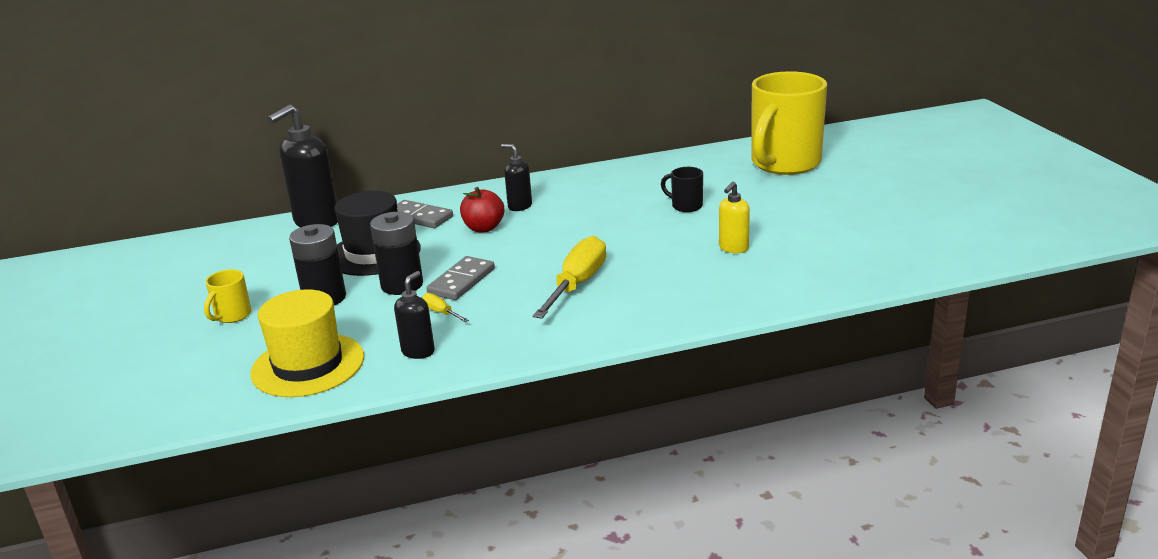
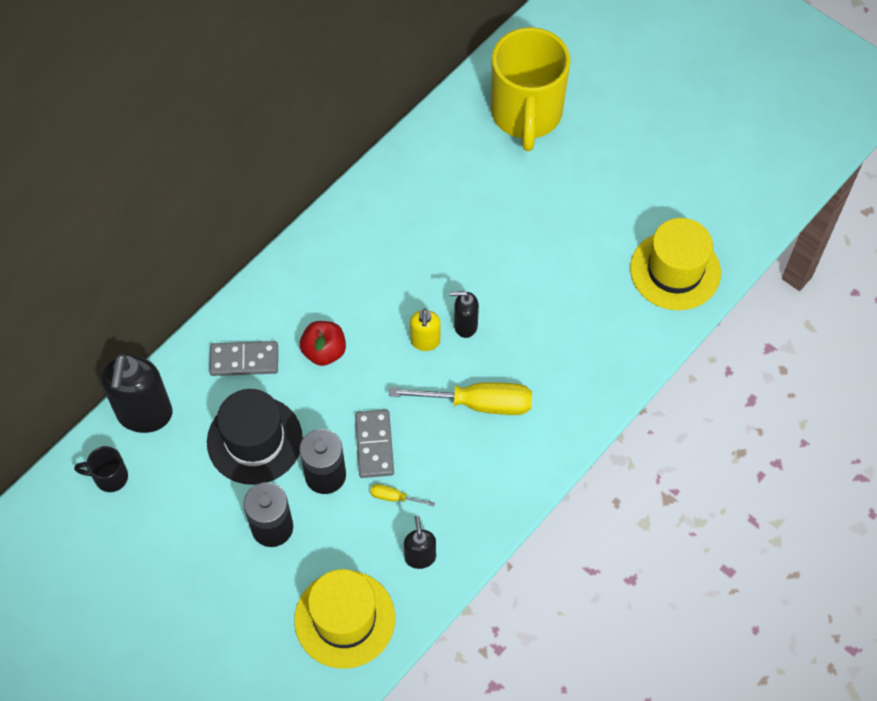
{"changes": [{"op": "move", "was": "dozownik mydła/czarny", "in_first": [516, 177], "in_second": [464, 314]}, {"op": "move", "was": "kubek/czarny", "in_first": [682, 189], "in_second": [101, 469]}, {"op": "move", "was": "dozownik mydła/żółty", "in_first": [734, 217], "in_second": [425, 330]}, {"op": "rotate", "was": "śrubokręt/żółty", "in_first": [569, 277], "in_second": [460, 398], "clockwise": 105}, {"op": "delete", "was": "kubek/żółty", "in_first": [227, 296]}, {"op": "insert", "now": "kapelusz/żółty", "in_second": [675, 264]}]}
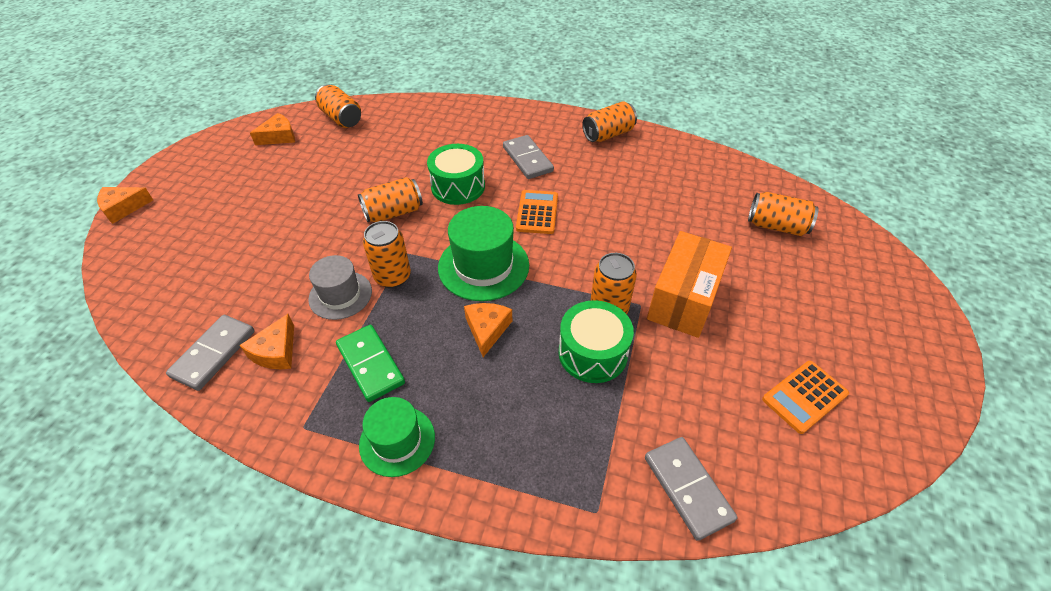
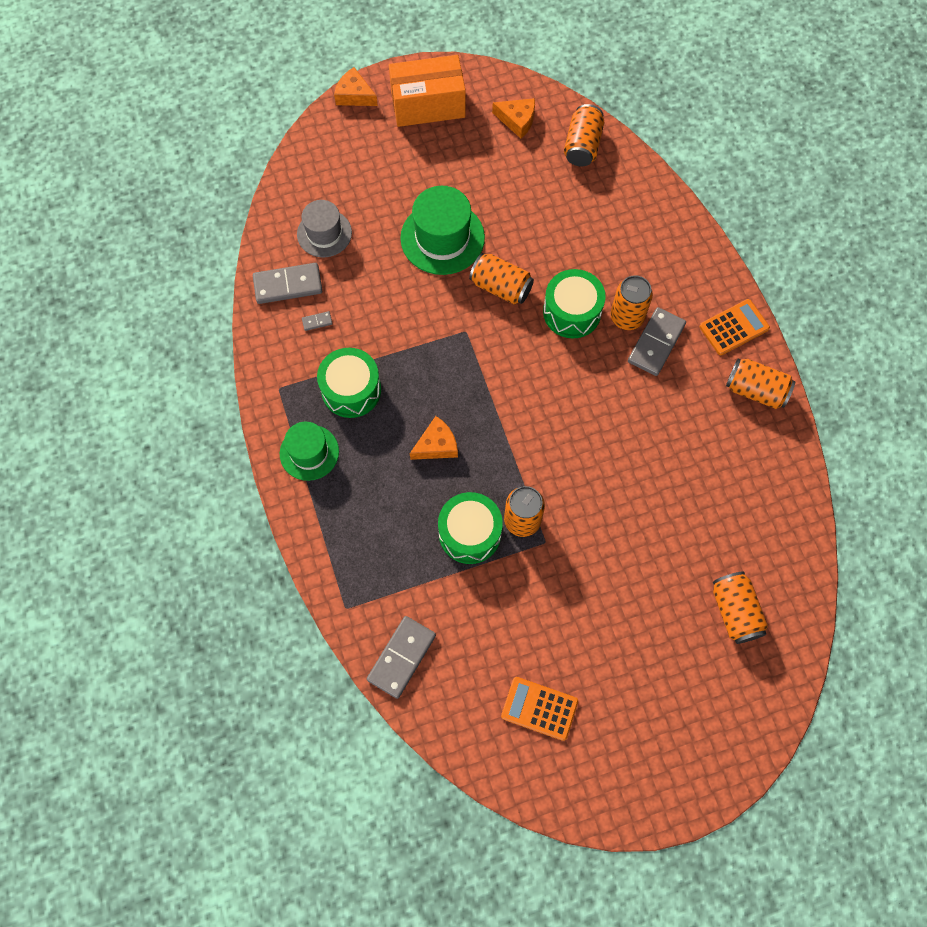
{"changes": [{"op": "move", "was": "kalkulator/pomarańczowy", "in_first": [537, 212], "in_second": [735, 327]}, {"op": "move", "was": "kapelusz/zielony", "in_first": [483, 253], "in_second": [442, 230]}, {"op": "move", "was": "puszka/pomarańczowy", "in_first": [387, 254], "in_second": [631, 302]}, {"op": "move", "was": "pudełko/pomarańczowy", "in_first": [689, 284], "in_second": [427, 91]}, {"op": "move", "was": "kapelusz/szary", "in_first": [340, 287], "in_second": [324, 228]}, {"op": "replace", "was": "ser/pomarańczowy", "now": "kostka domina/szary", "in_first": [266, 341], "in_second": [317, 321]}, {"op": "replace", "was": "kostka domina/zielony", "now": "bęben/zielony", "in_first": [370, 363], "in_second": [349, 383]}]}
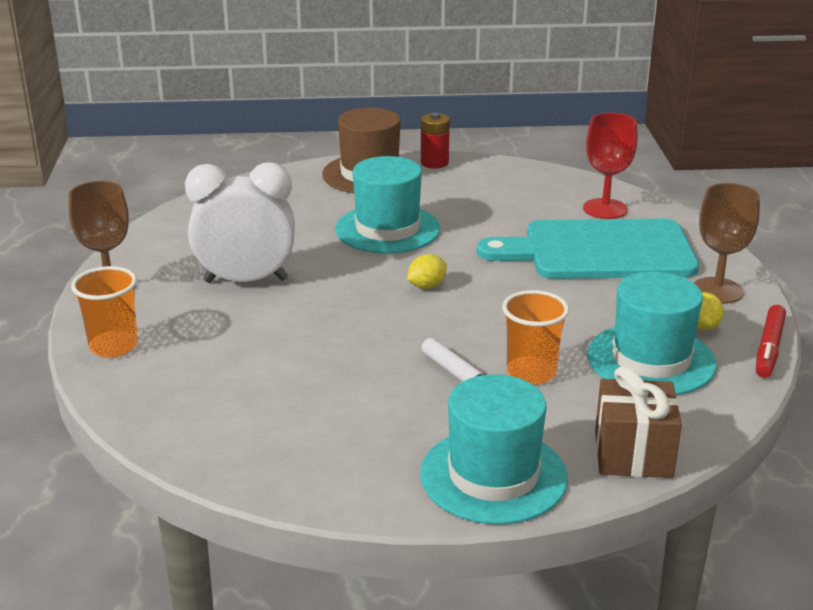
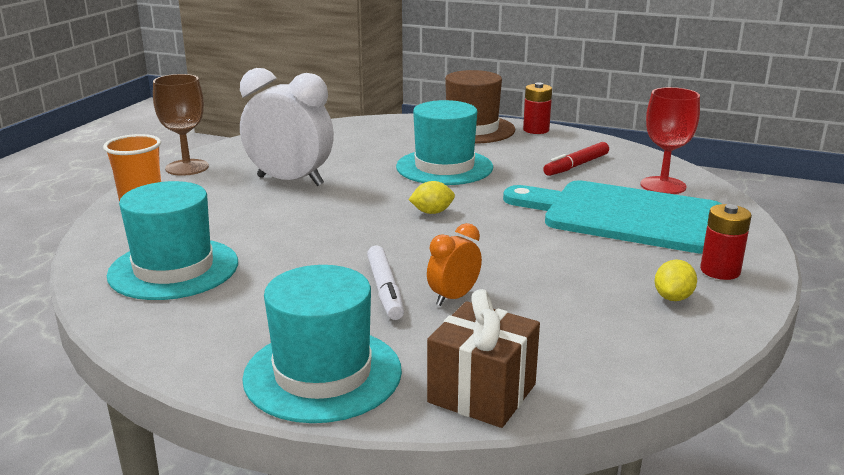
{"changes": [{"op": "replace", "was": "kielich/brązowy", "now": "bateria/czerwony", "in_first": [727, 243], "in_second": [726, 242]}, {"op": "move", "was": "kapelusz/turkusowy", "in_first": [652, 333], "in_second": [172, 240]}, {"op": "replace", "was": "szklanka/pomarańczowy", "now": "budzik/pomarańczowy", "in_first": [535, 337], "in_second": [454, 264]}, {"op": "move", "was": "flamaster/czerwony", "in_first": [771, 341], "in_second": [576, 159]}]}
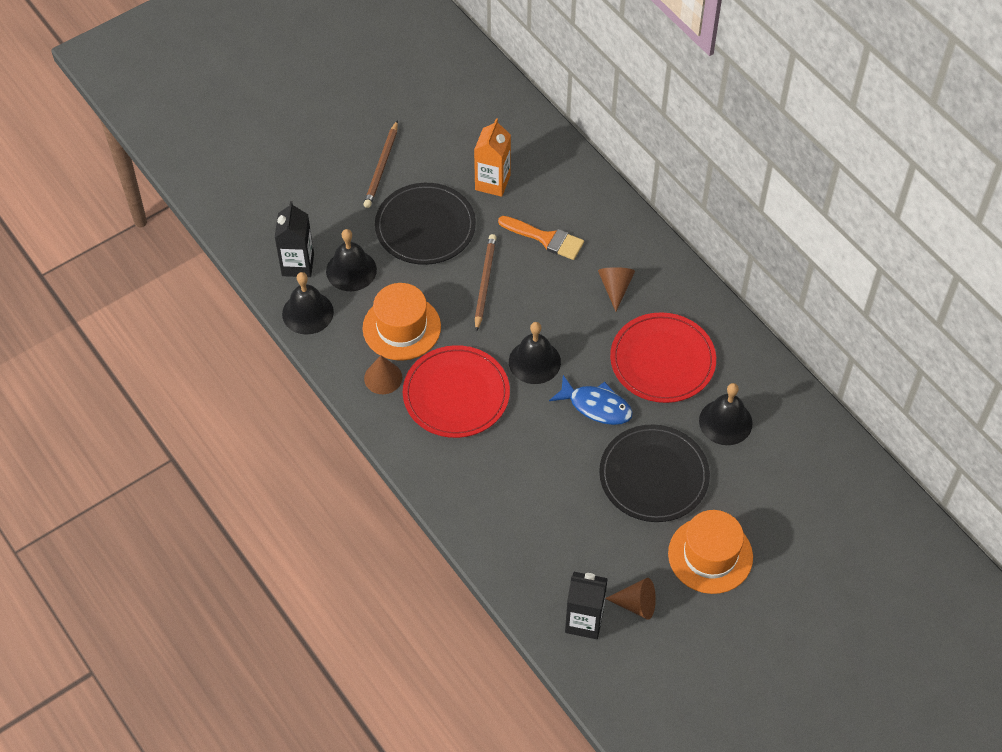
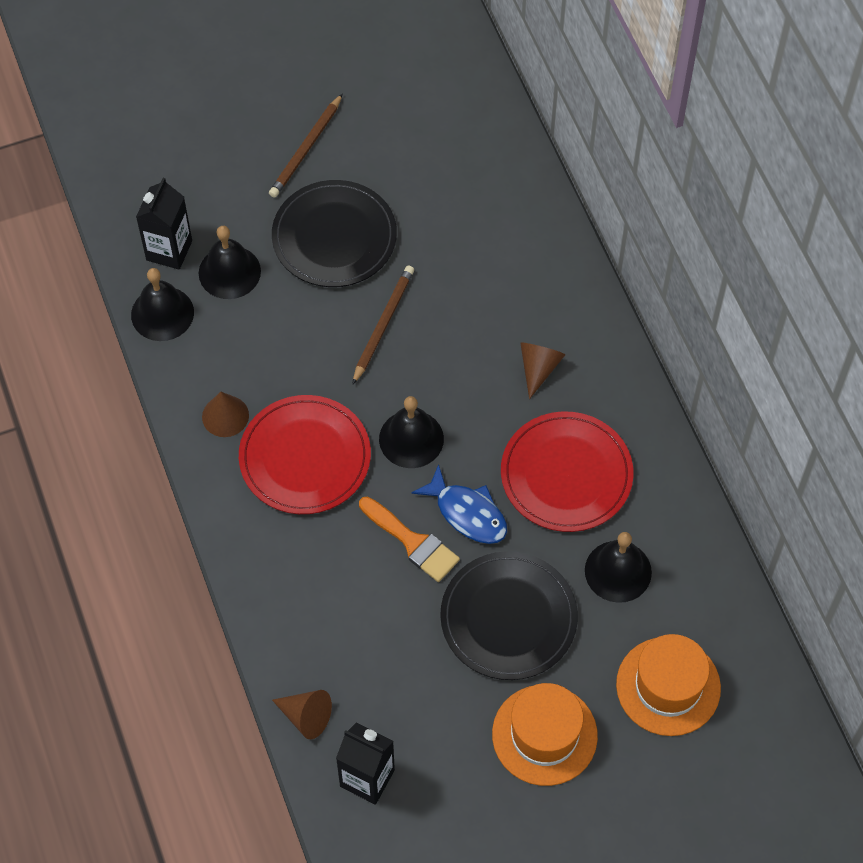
{"changes": [{"op": "delete", "was": "karton mleka/pomarańczowy", "in_first": [492, 157]}, {"op": "move", "was": "pędzel/pomarańczowy", "in_first": [541, 238], "in_second": [409, 539]}, {"op": "move", "was": "kapelusz/pomarańczowy", "in_first": [402, 322], "in_second": [668, 685]}, {"op": "move", "was": "stożek/brązowy", "in_first": [630, 599], "in_second": [302, 714]}]}
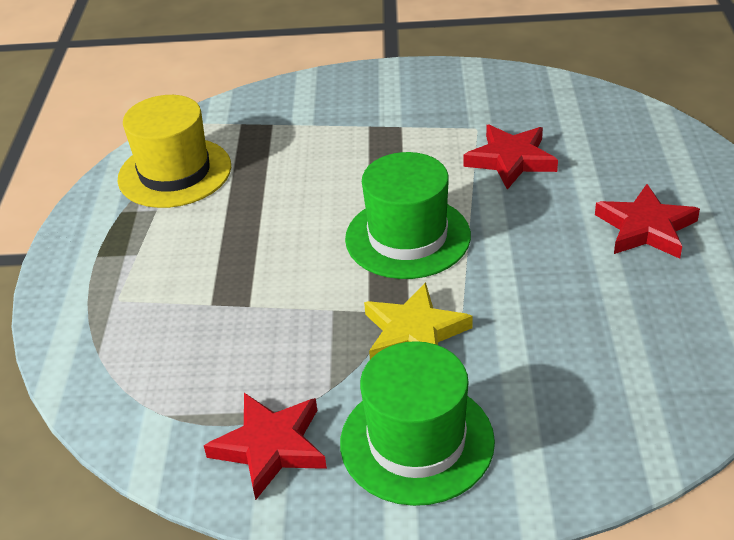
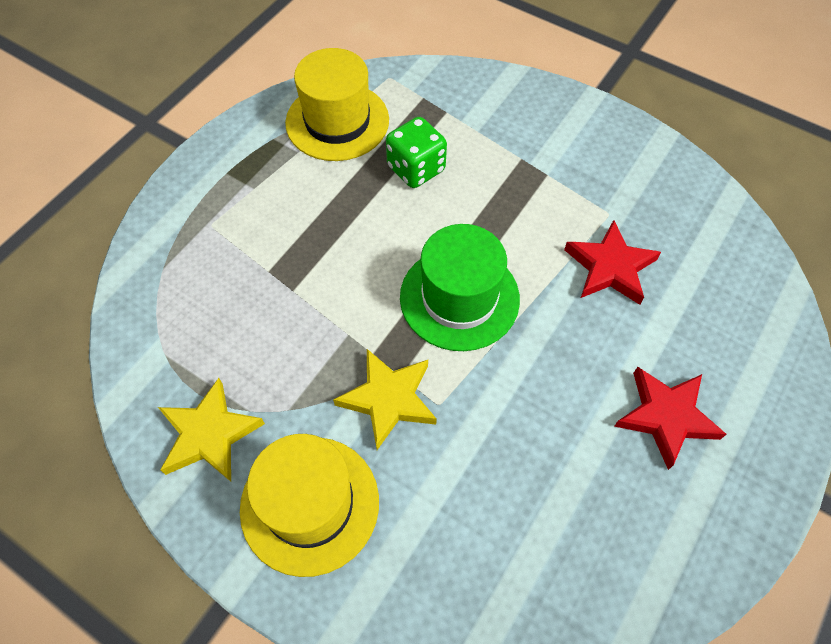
{"changes": [{"op": "recolor", "was": "kapelusz/zielony", "now": "kapelusz/żółty", "in_first": [417, 423], "in_second": [309, 505]}, {"op": "recolor", "was": "gwiazda/czerwony", "now": "gwiazda/żółty", "in_first": [265, 446], "in_second": [211, 430]}, {"op": "insert", "now": "kostka do gry/zielony", "in_second": [416, 152]}]}
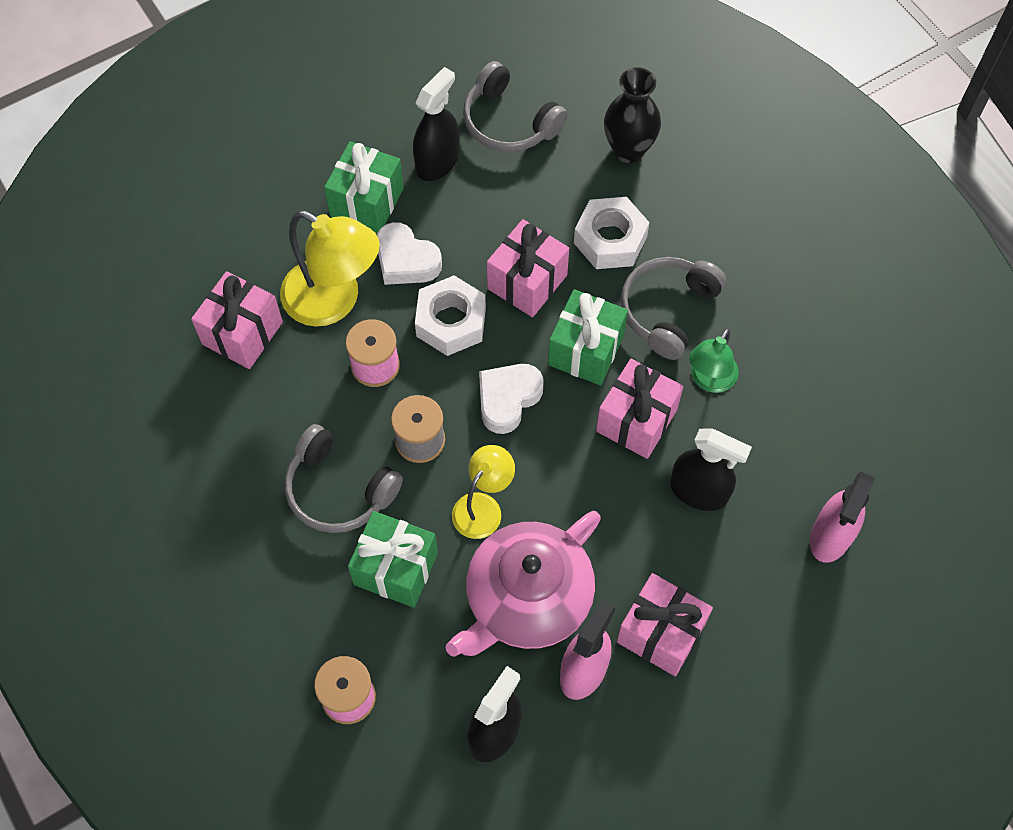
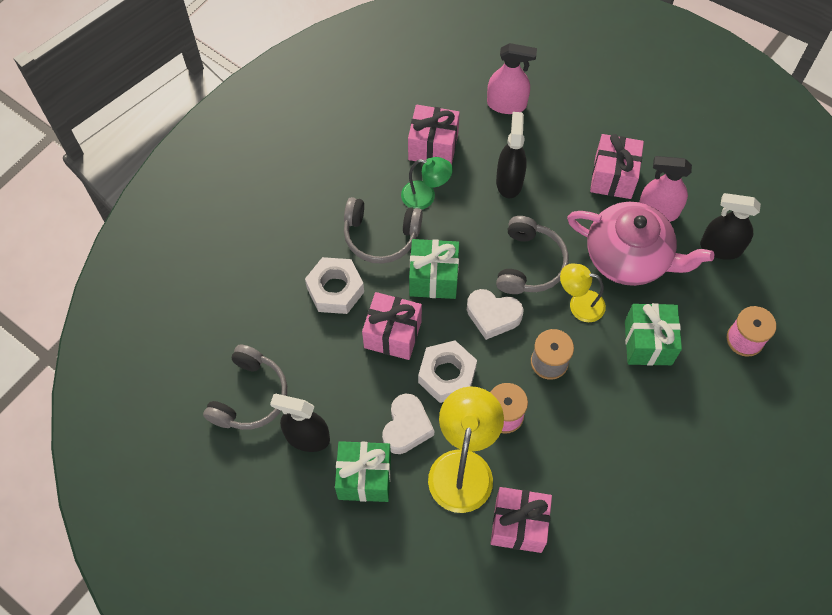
{"changes": [{"op": "delete", "was": "wazon/czarny", "in_first": [632, 115]}, {"op": "move", "was": "prezent/różowy", "in_first": [639, 409], "in_second": [434, 135]}, {"op": "move", "was": "słuchawki/szary", "in_first": [344, 478], "in_second": [532, 255]}]}
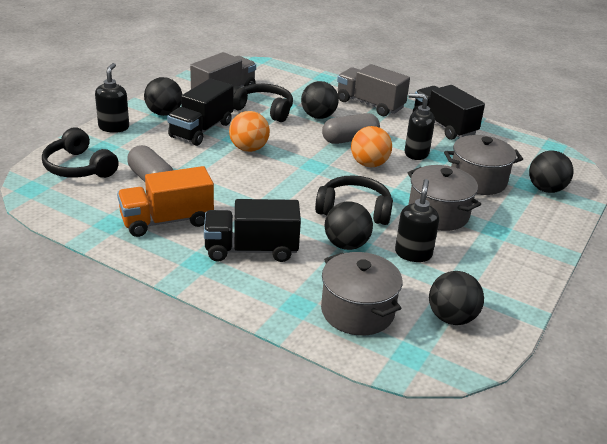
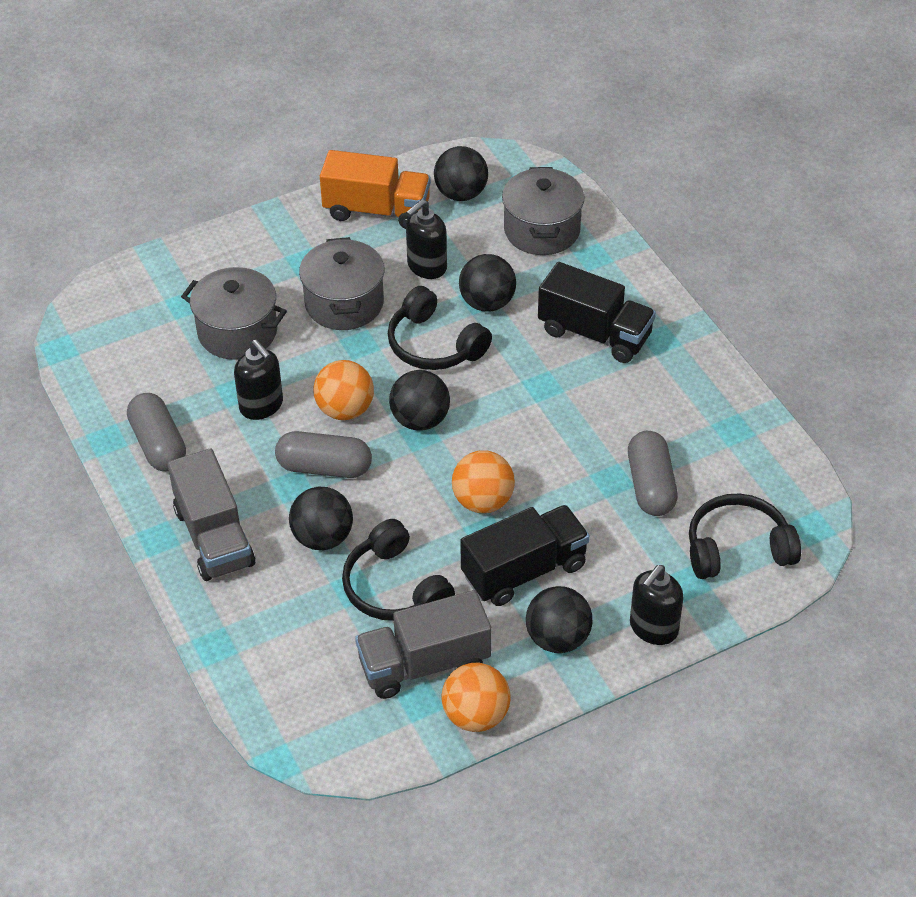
{"changes": [{"op": "replace", "was": "ciężarówka/czarny", "now": "kapsułka/szary", "in_first": [449, 112], "in_second": [156, 432]}, {"op": "rotate", "was": "słuchawki/czarny", "in_first": [80, 152], "in_second": [745, 536], "clockwise": -90}, {"op": "move", "was": "piłka/czarny", "in_first": [551, 172], "in_second": [419, 400]}, {"op": "move", "was": "ciężarówka/pomarańczowy", "in_first": [165, 201], "in_second": [375, 189]}, {"op": "insert", "now": "piłka/pomarańczowy", "in_second": [476, 697]}]}
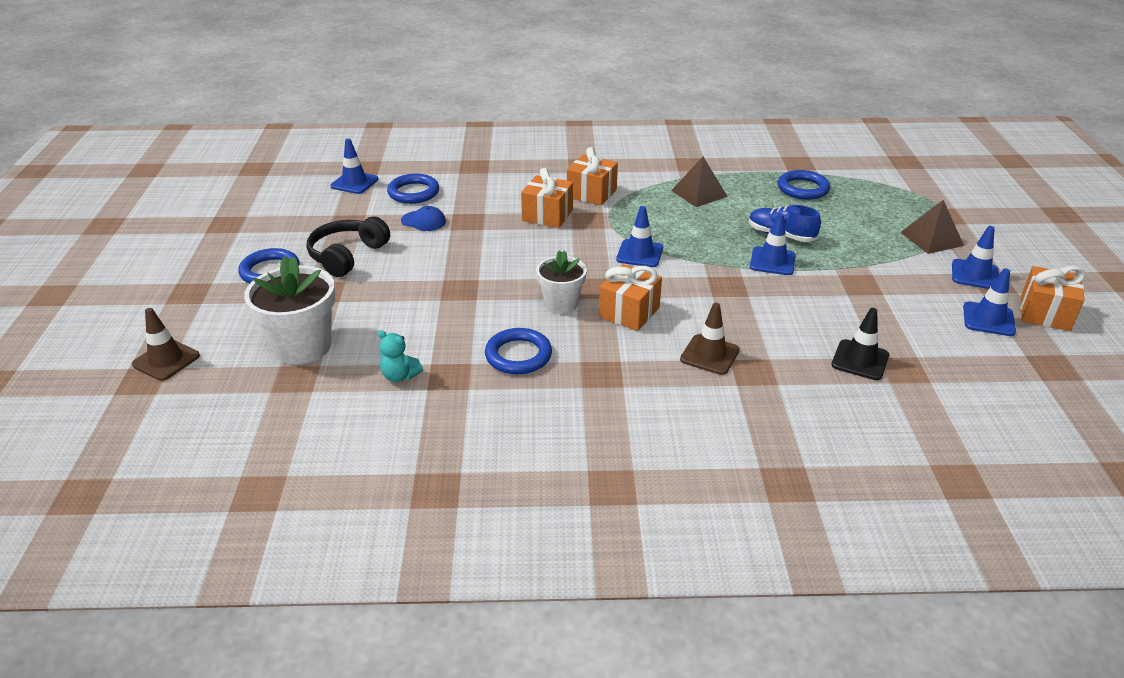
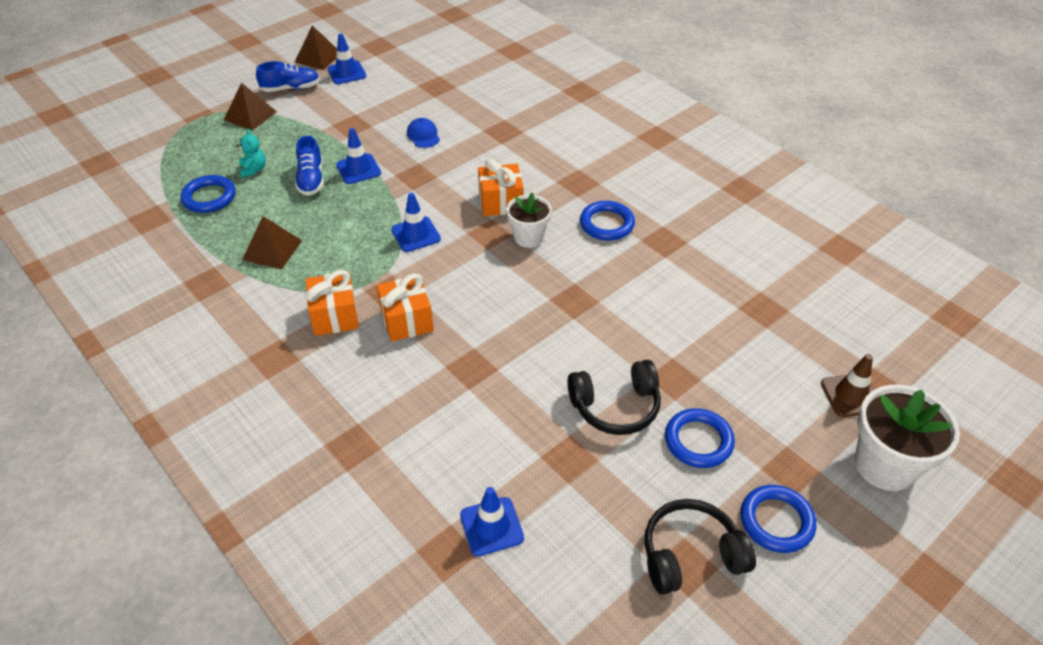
{"changes": [{"op": "move", "was": "pierścień/niebieski", "in_first": [413, 189], "in_second": [778, 519]}, {"op": "move", "was": "czapka/niebieski", "in_first": [423, 218], "in_second": [423, 133]}, {"op": "replace", "was": "pachołek/niebieski", "now": "but/niebieski", "in_first": [975, 257], "in_second": [288, 76]}, {"op": "move", "was": "doniczka/biały", "in_first": [289, 310], "in_second": [907, 437]}, {"op": "replace", "was": "prezent/pomarańczowy", "now": "piramida/brązowy", "in_first": [1053, 298], "in_second": [315, 48]}, {"op": "delete", "was": "pachołek/brązowy", "in_first": [710, 339]}, {"op": "delete", "was": "pachołek/czarny", "in_first": [860, 344]}, {"op": "move", "was": "miś/turkusowy", "in_first": [400, 356], "in_second": [251, 153]}, {"op": "insert", "now": "słuchawki/czarny", "in_second": [700, 547]}]}
